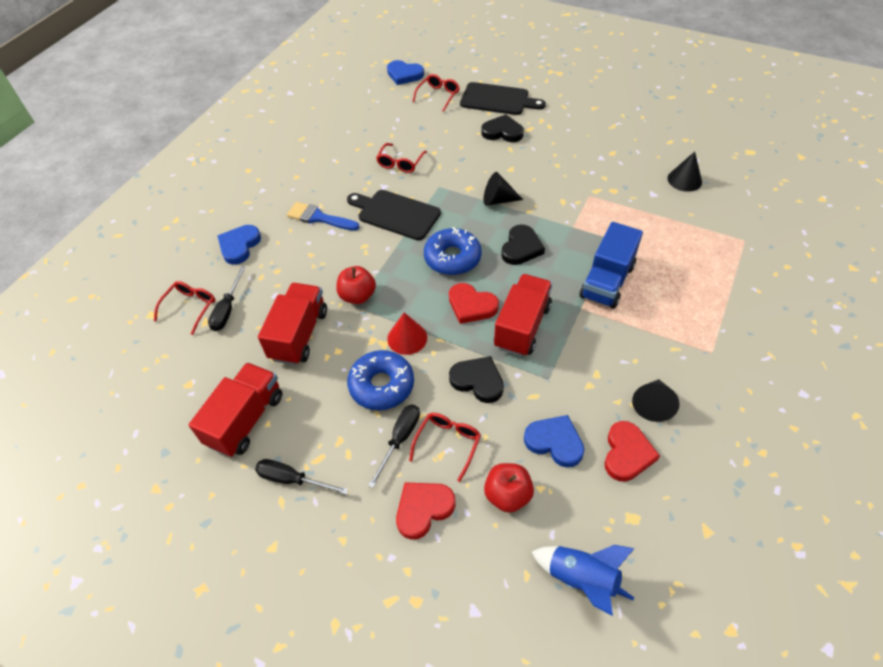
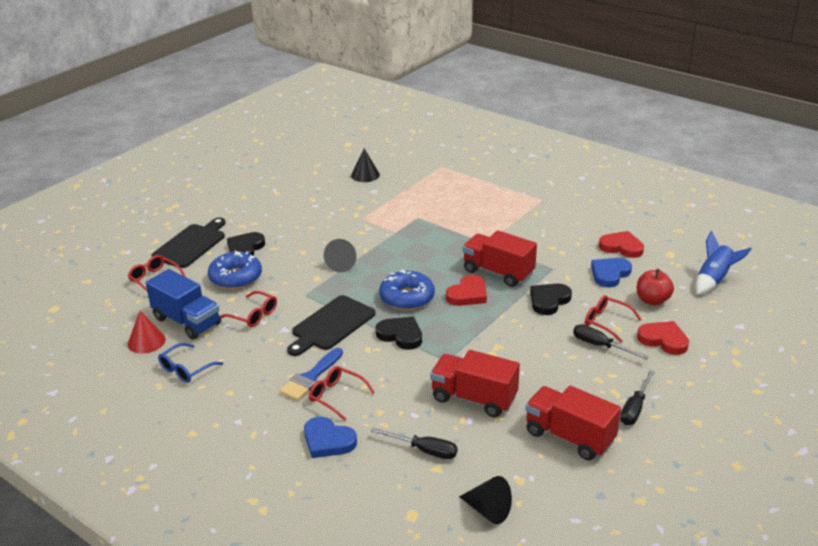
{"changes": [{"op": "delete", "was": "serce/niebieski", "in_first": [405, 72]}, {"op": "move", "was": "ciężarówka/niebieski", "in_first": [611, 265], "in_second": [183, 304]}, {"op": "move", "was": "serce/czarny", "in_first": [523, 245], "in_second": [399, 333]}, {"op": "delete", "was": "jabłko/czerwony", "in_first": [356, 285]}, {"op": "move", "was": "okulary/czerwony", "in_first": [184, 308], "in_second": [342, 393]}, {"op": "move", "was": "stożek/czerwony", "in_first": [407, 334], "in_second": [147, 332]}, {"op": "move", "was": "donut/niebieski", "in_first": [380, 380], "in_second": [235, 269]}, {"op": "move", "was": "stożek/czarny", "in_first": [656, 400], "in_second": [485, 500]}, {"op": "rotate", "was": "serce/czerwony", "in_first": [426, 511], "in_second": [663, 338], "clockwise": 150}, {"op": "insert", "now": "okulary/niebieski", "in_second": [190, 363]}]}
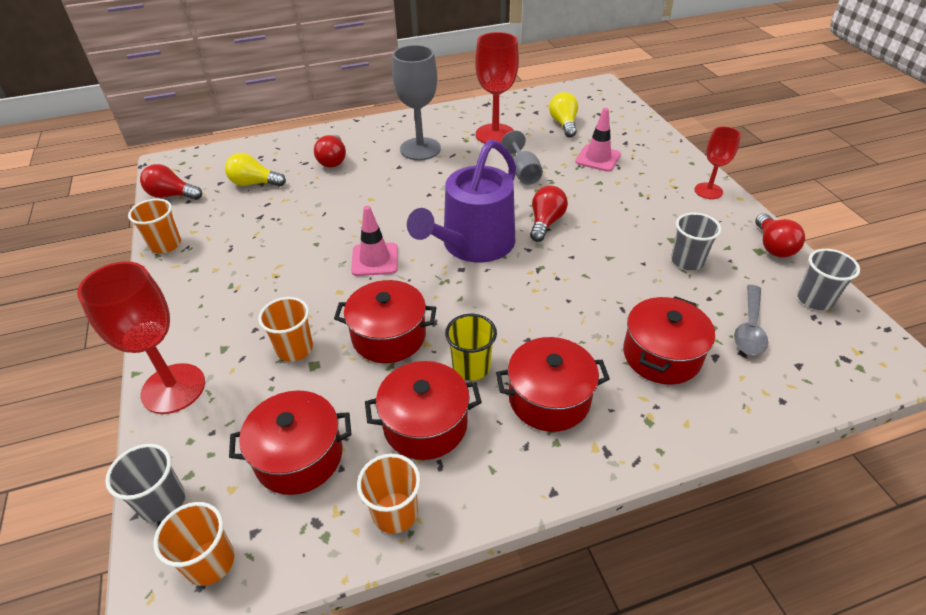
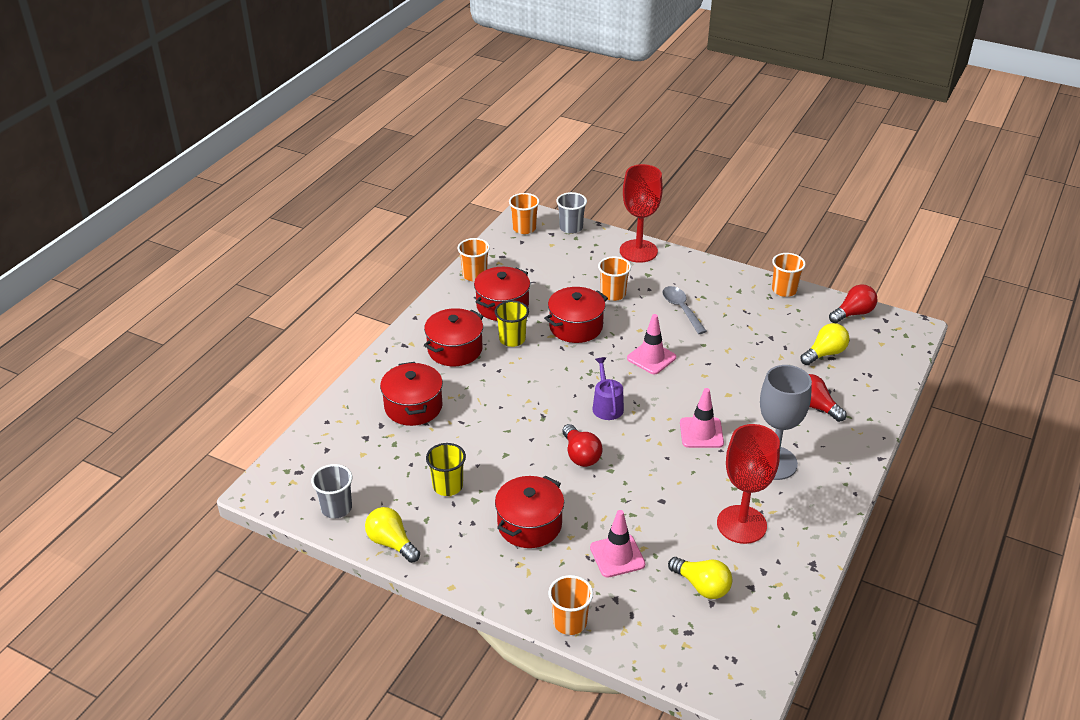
{"changes": [{"op": "delete", "was": "kielich/czerwony", "in_first": [717, 163]}, {"op": "delete", "was": "kielich/szary", "in_first": [522, 157]}, {"op": "resize", "was": "konewka/fioletowy", "in_first": [461, 201], "in_second": [608, 388], "ratio": 0.47}, {"op": "recolor", "was": "szklanka/szary", "now": "szklanka/żółty", "in_first": [696, 241], "in_second": [446, 469]}, {"op": "recolor", "was": "żarówka/czerwony", "now": "żarówka/żółty", "in_first": [780, 235], "in_second": [392, 535]}, {"op": "move", "was": "łyżka/szary", "in_first": [751, 320], "in_second": [684, 310]}, {"op": "move", "was": "garnek/czerwony", "in_first": [290, 442], "in_second": [529, 511]}, {"op": "insert", "now": "pachołek/różowy", "in_second": [702, 418]}, {"op": "insert", "now": "szklanka/pomarańczowy", "in_second": [570, 605]}]}
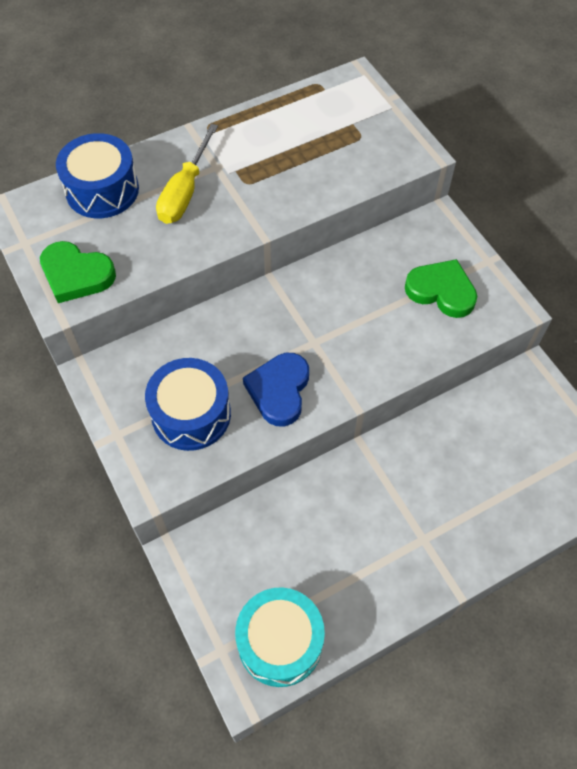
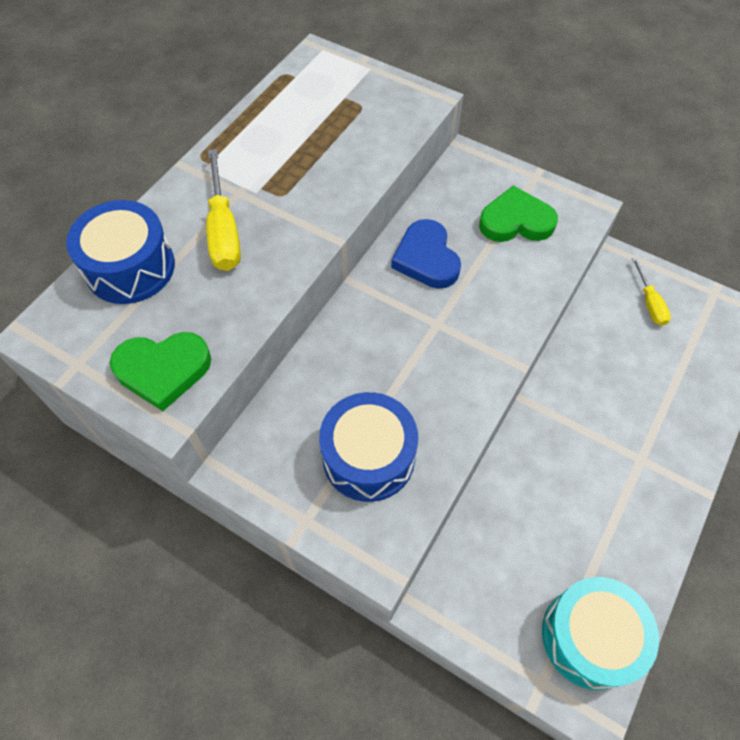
{"changes": [{"op": "move", "was": "serce/niebieski", "in_first": [276, 390], "in_second": [426, 254]}, {"op": "insert", "now": "śrubokręt/żółty", "in_second": [651, 291]}]}
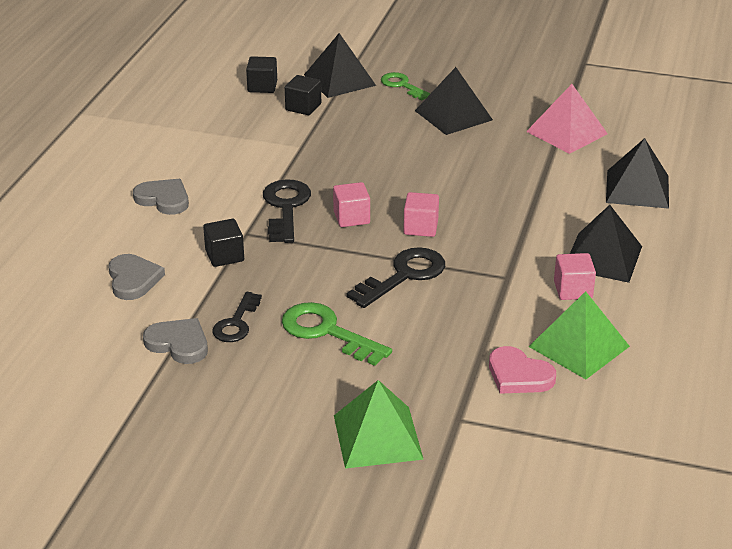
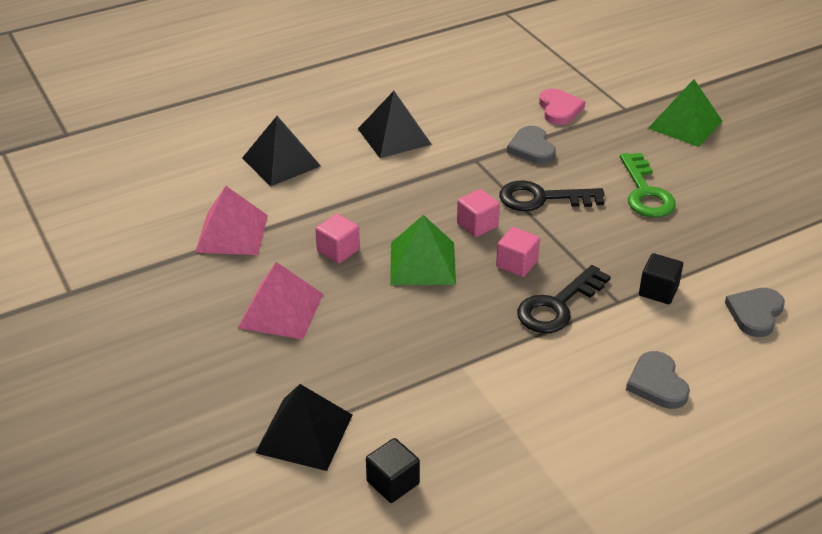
{"changes": [{"op": "recolor", "was": "piramida/czarny", "now": "piramida/różowy", "in_first": [454, 101], "in_second": [280, 301]}, {"op": "delete", "was": "klucz/zielony", "in_first": [405, 86]}, {"op": "delete", "was": "sześcian/czarny", "in_first": [303, 95]}, {"op": "move", "was": "sześcian/różowy", "in_first": [575, 276], "in_second": [337, 239]}, {"op": "move", "was": "piramida/zielony", "in_first": [579, 335], "in_second": [423, 250]}, {"op": "delete", "was": "klucz/czarny", "in_first": [237, 317]}, {"op": "move", "was": "serce/szary", "in_first": [175, 341], "in_second": [531, 145]}]}
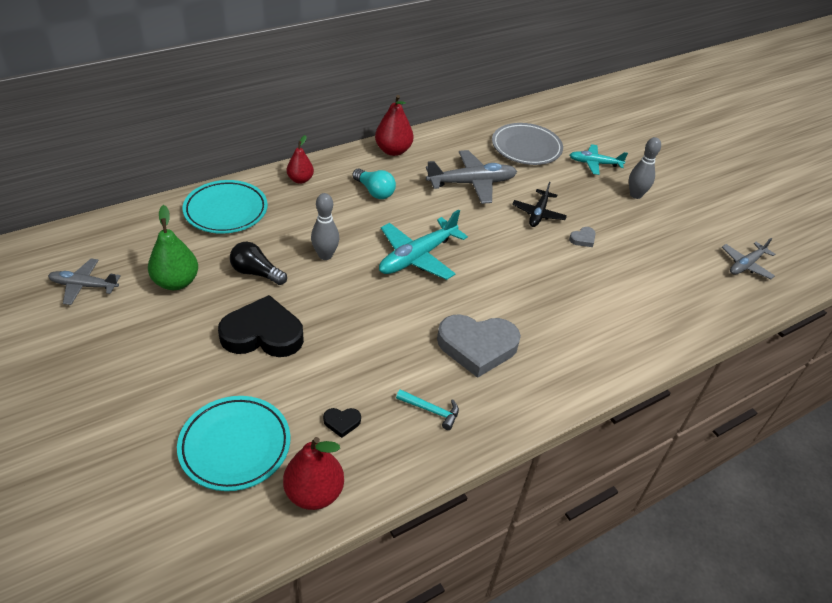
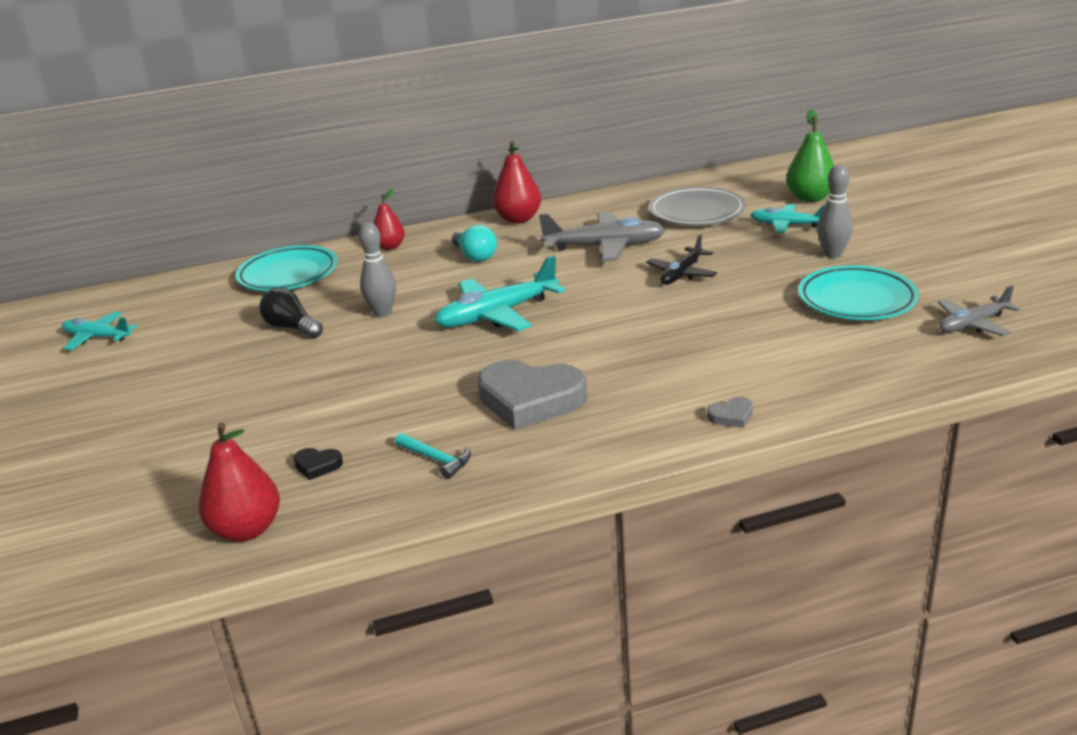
{"changes": [{"op": "move", "was": "gruszka/zielony", "in_first": [173, 247], "in_second": [810, 155]}, {"op": "move", "was": "serce/szary", "in_first": [582, 237], "in_second": [730, 412]}, {"op": "recolor", "was": "samolot/szary", "now": "samolot/turkusowy", "in_first": [84, 282], "in_second": [99, 331]}, {"op": "delete", "was": "serce/czarny", "in_first": [261, 326]}, {"op": "move", "was": "talerz/turkusowy", "in_first": [233, 443], "in_second": [858, 292]}]}
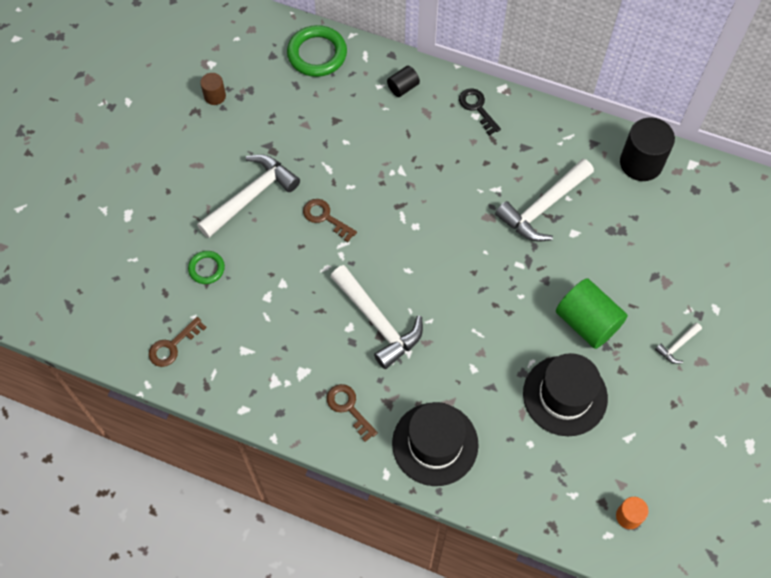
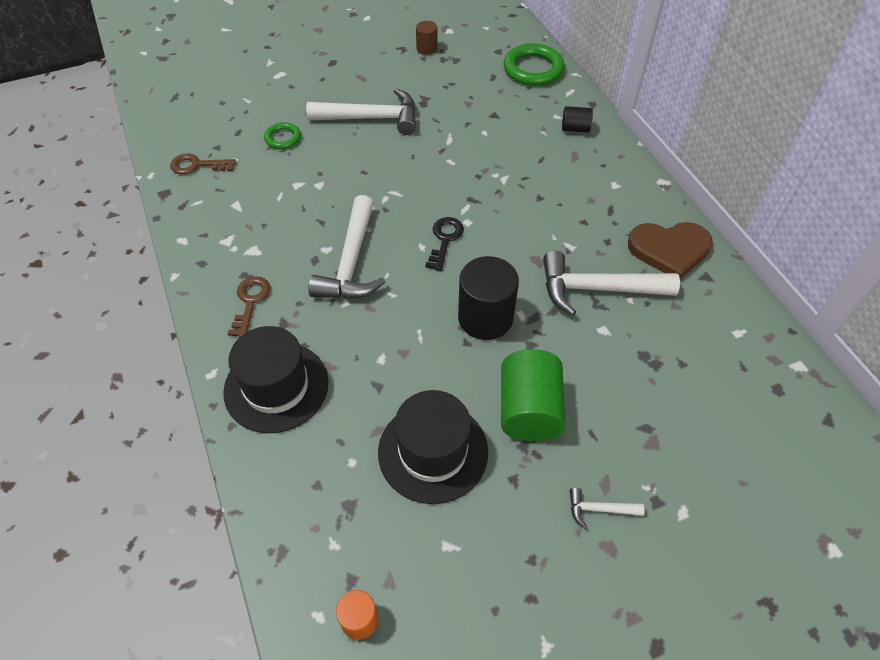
{"changes": [{"op": "move", "was": "klucz/czarny", "in_first": [480, 111], "in_second": [444, 244]}, {"op": "move", "was": "walec/czarny", "in_first": [647, 149], "in_second": [488, 298]}, {"op": "delete", "was": "klucz/brązowy", "in_first": [330, 220]}, {"op": "insert", "now": "serce/brązowy", "in_second": [670, 250]}]}
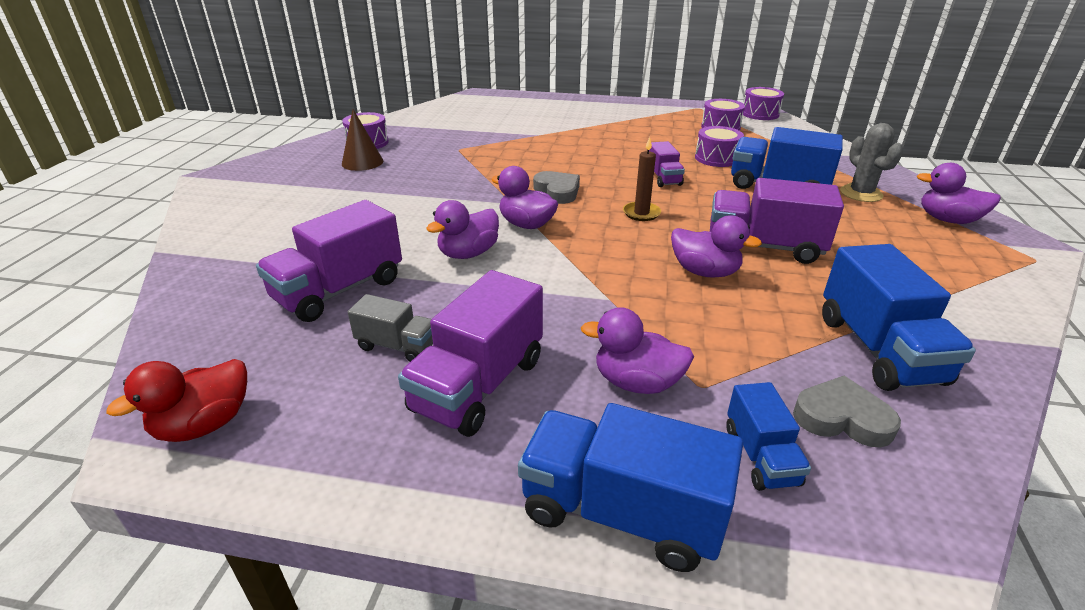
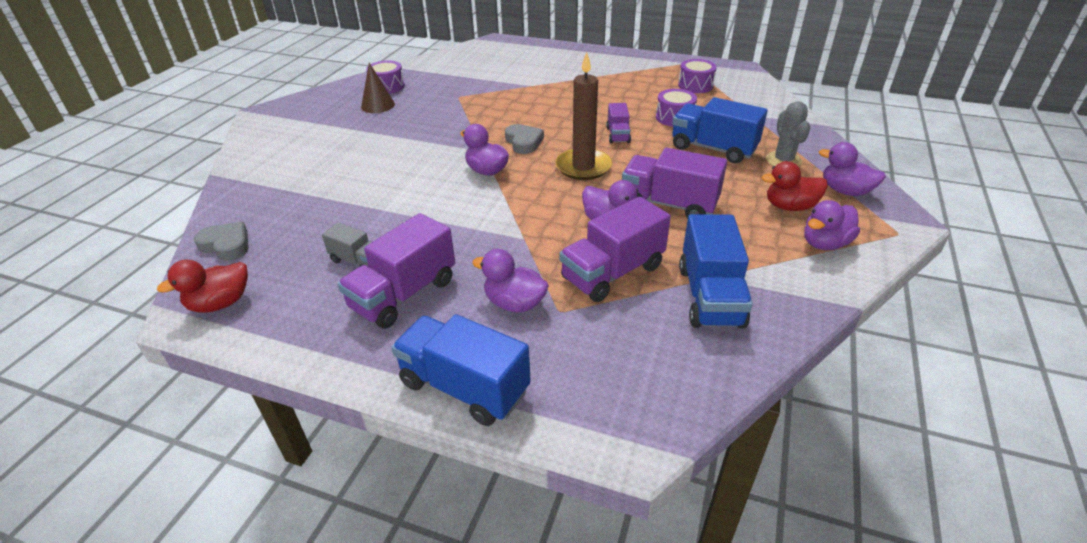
{"changes": [{"op": "delete", "was": "bęben/fioletowy", "in_first": [763, 103]}, {"op": "resize", "was": "świeca/brązowy", "in_first": [642, 179], "in_second": [583, 116], "ratio": 1.79}, {"op": "move", "was": "ciężarówka/fioletowy", "in_first": [329, 261], "in_second": [615, 249]}, {"op": "move", "was": "kaczka/fioletowy", "in_first": [462, 229], "in_second": [832, 225]}, {"op": "move", "was": "serce/szary", "in_first": [847, 412], "in_second": [221, 241]}, {"op": "delete", "was": "ciężarówka/niebieski", "in_first": [768, 436]}, {"op": "insert", "now": "kaczka/czerwony", "in_second": [795, 186]}]}
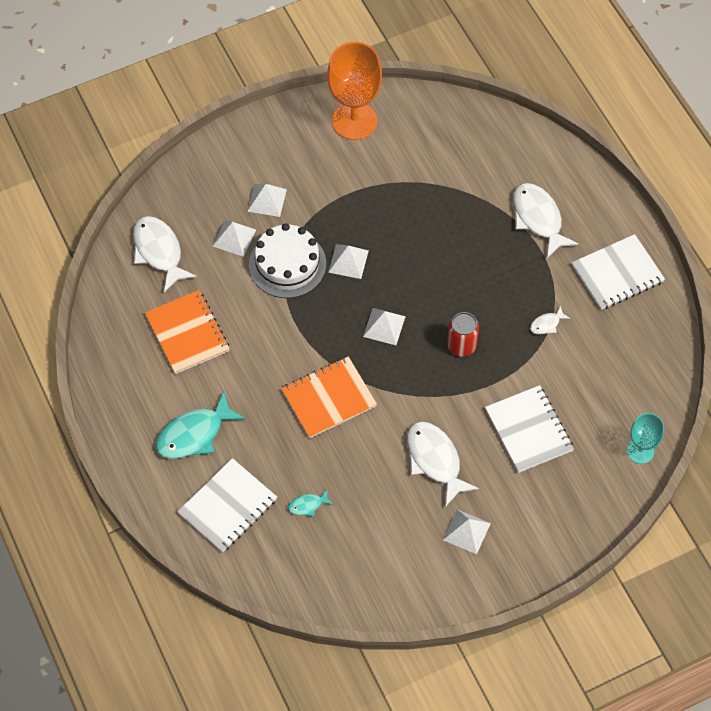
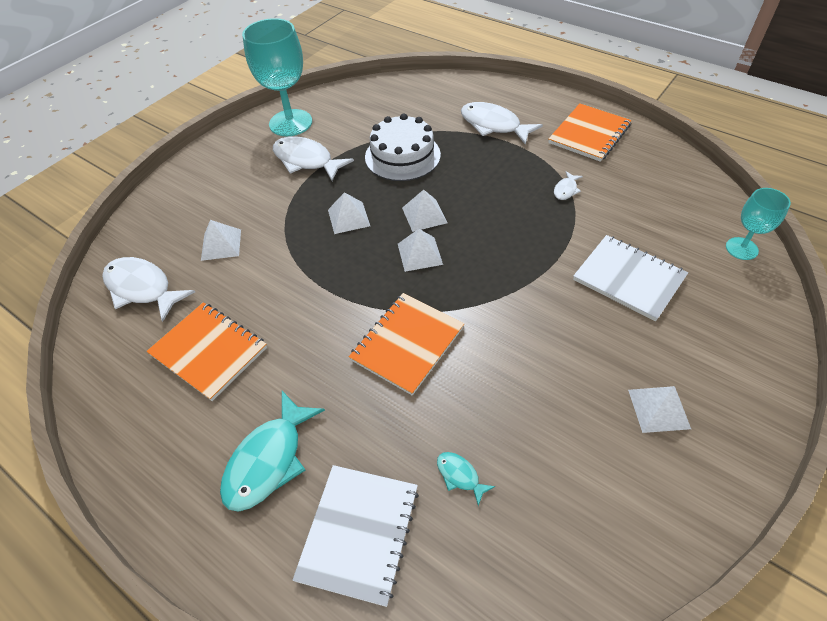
{"changes": [{"op": "recolor", "was": "kielich/pomarańczowy", "now": "kielich/turkusowy", "in_first": [354, 91], "in_second": [277, 77]}, {"op": "move", "was": "piramida/biały", "in_first": [267, 200], "in_second": [424, 211]}, {"op": "move", "was": "tort/biały", "in_first": [287, 260], "in_second": [403, 147]}, {"op": "recolor", "was": "zeszyt/biały", "now": "zeszyt/pomarańczowy", "in_first": [618, 272], "in_second": [589, 133]}, {"op": "delete", "was": "puszka/czerwony", "in_first": [463, 334]}, {"op": "move", "was": "ryba/biały", "in_first": [443, 464], "in_second": [313, 158]}, {"op": "rotate", "was": "ryba/turkusowy", "in_first": [310, 503], "in_second": [466, 479], "clockwise": 90}]}
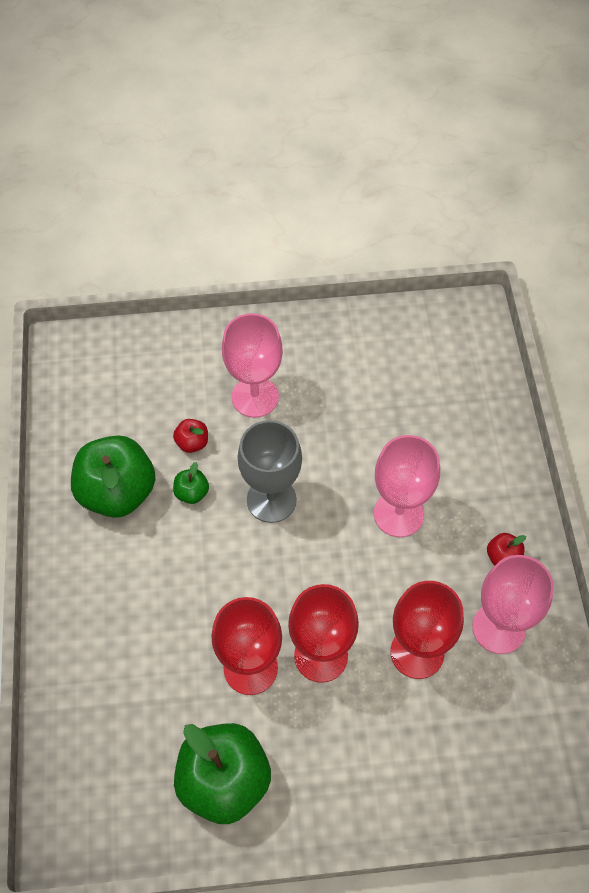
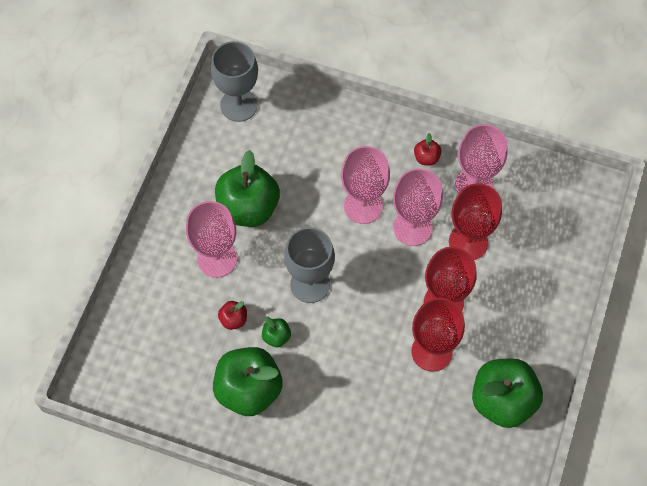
{"changes": [{"op": "insert", "now": "kielich/szary", "in_second": [234, 81]}, {"op": "insert", "now": "jabłko/zielony", "in_second": [247, 188]}, {"op": "insert", "now": "kielich/różowy", "in_second": [418, 207]}]}
